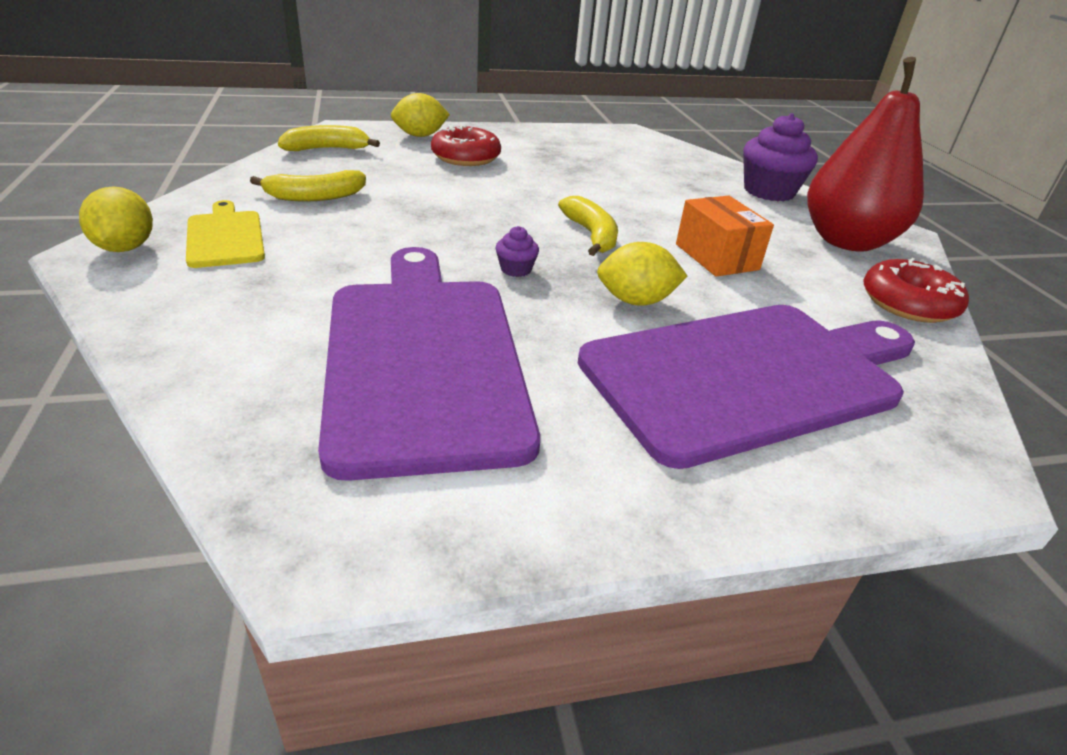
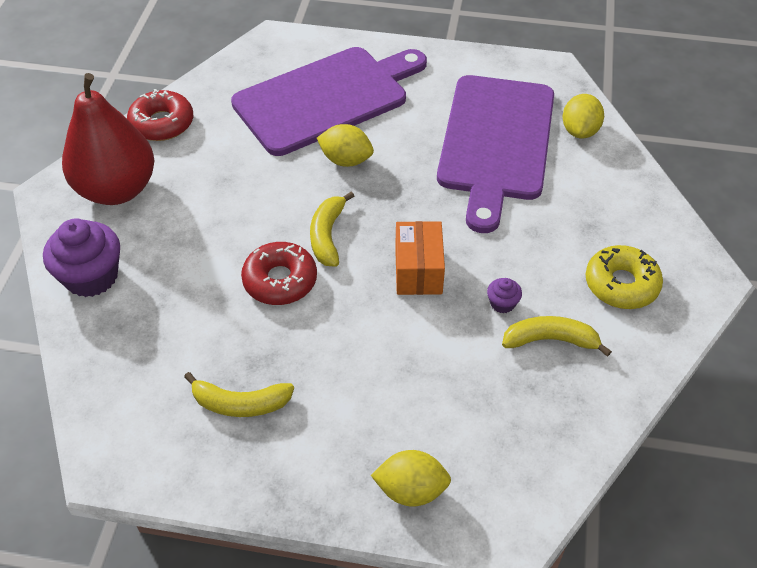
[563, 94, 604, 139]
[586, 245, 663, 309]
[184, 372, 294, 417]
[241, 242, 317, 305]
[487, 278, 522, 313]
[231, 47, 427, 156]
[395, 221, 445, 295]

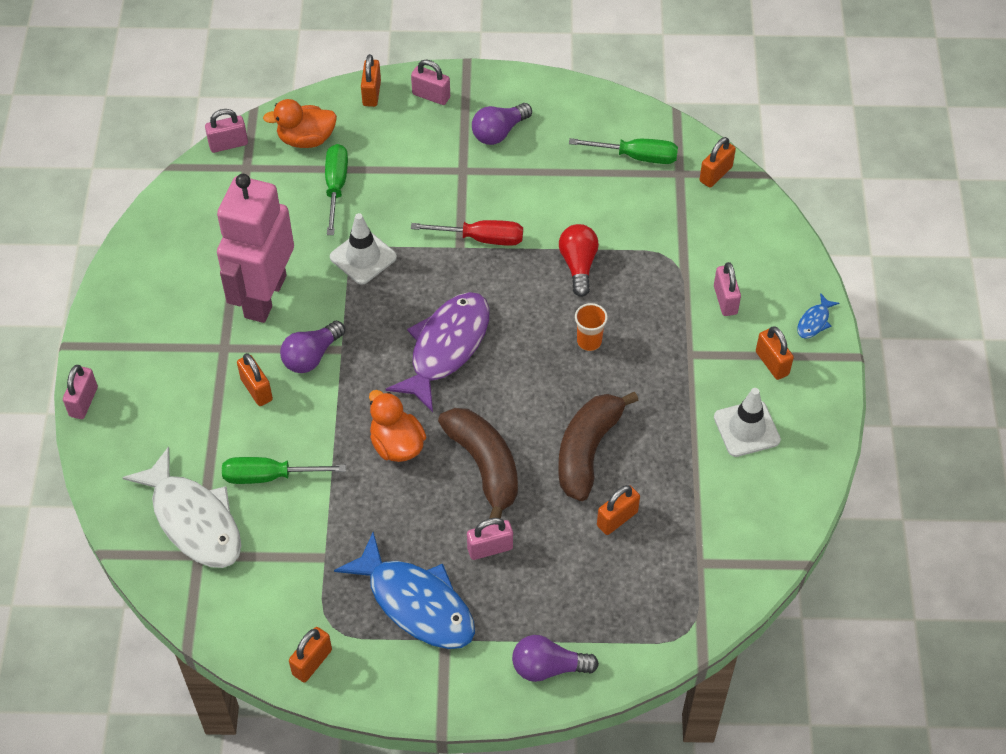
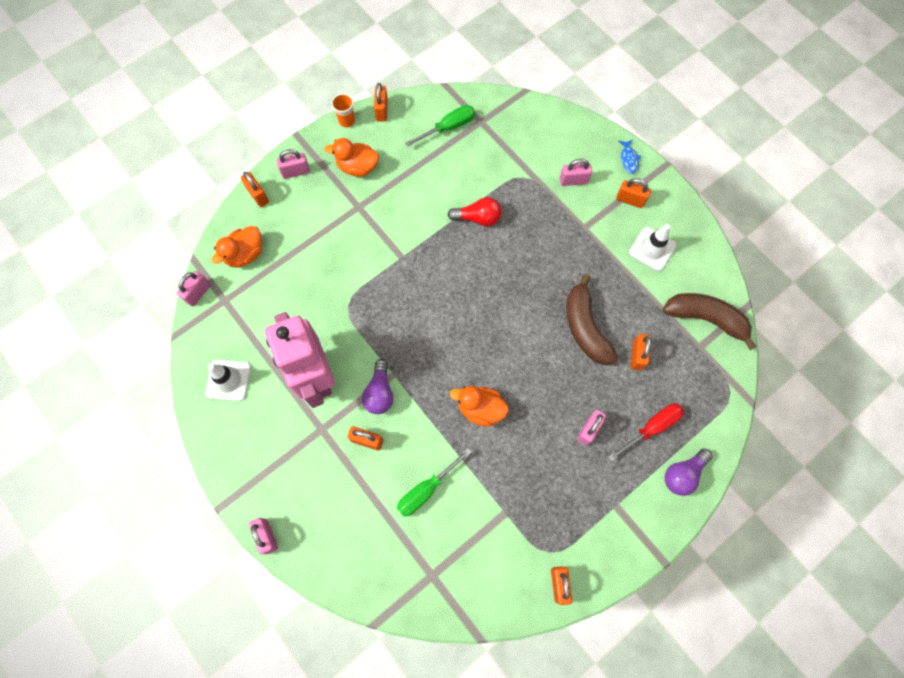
[122, 446, 241, 568] (first image)
[325, 144, 348, 235] (first image)
[205, 360, 251, 401]
[334, 532, 475, 649] (first image)
[386, 292, 490, 412] (first image)
[608, 403, 684, 461]
[663, 293, 757, 350]
[325, 138, 379, 177]
[448, 197, 502, 227]
[331, 93, 355, 128]
[374, 83, 388, 122]
[560, 159, 592, 186]

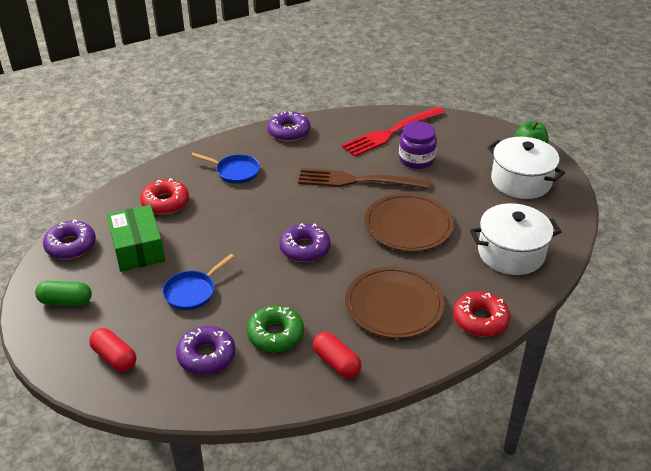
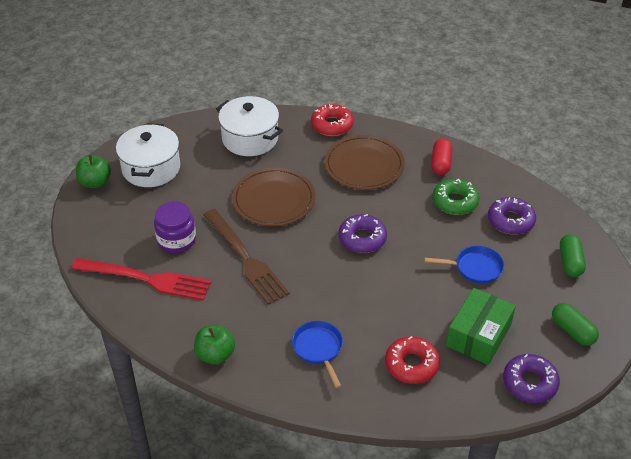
[560, 234, 586, 277]
[194, 324, 235, 365]

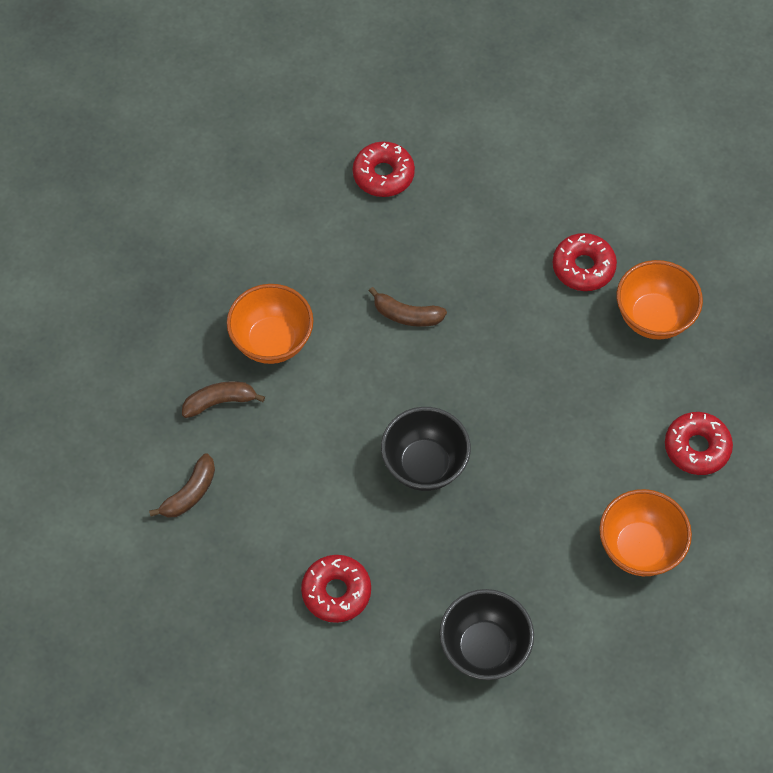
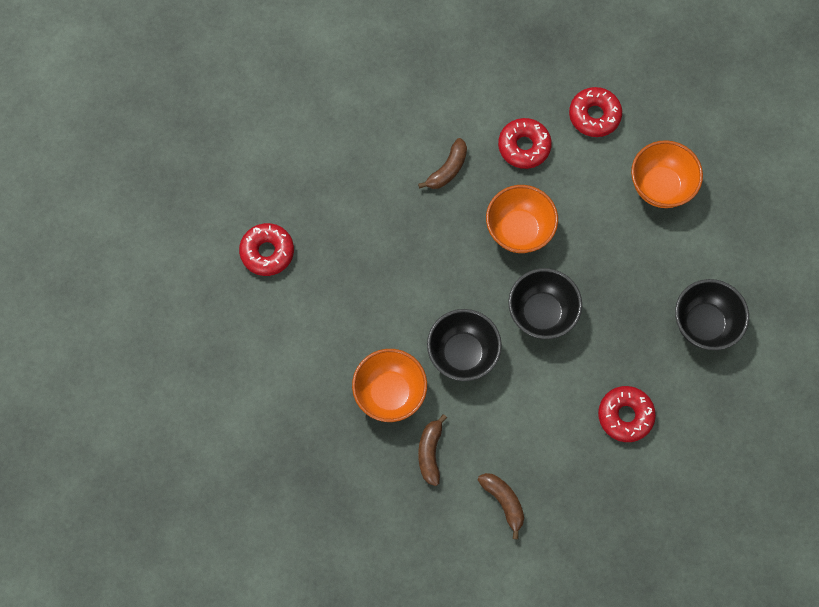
[418, 138, 467, 189]
[498, 118, 552, 169]
[486, 185, 558, 253]
[427, 309, 502, 381]

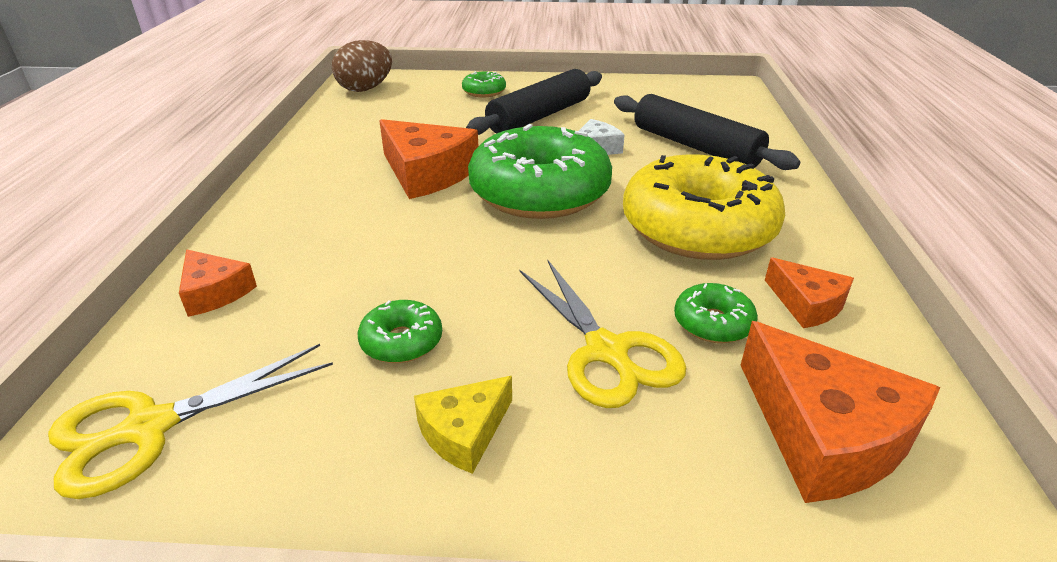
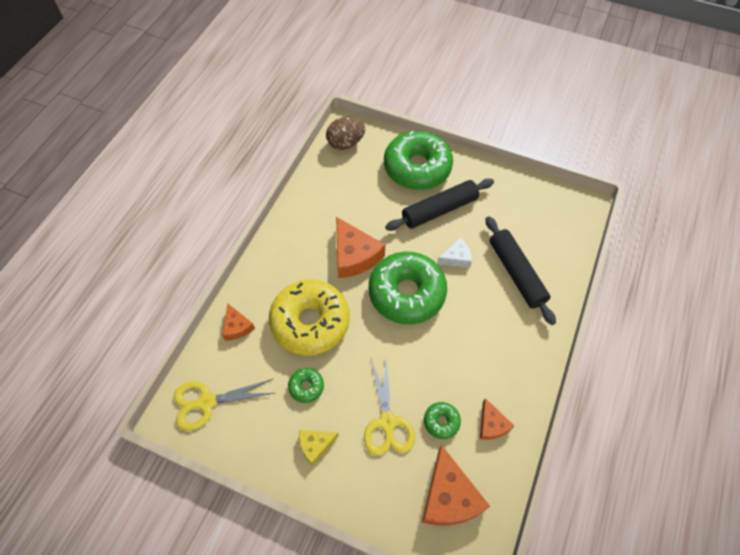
[384, 131, 453, 190]
[269, 279, 350, 356]

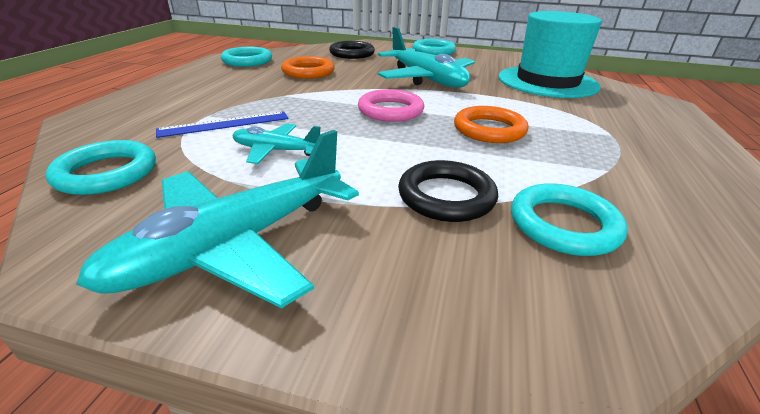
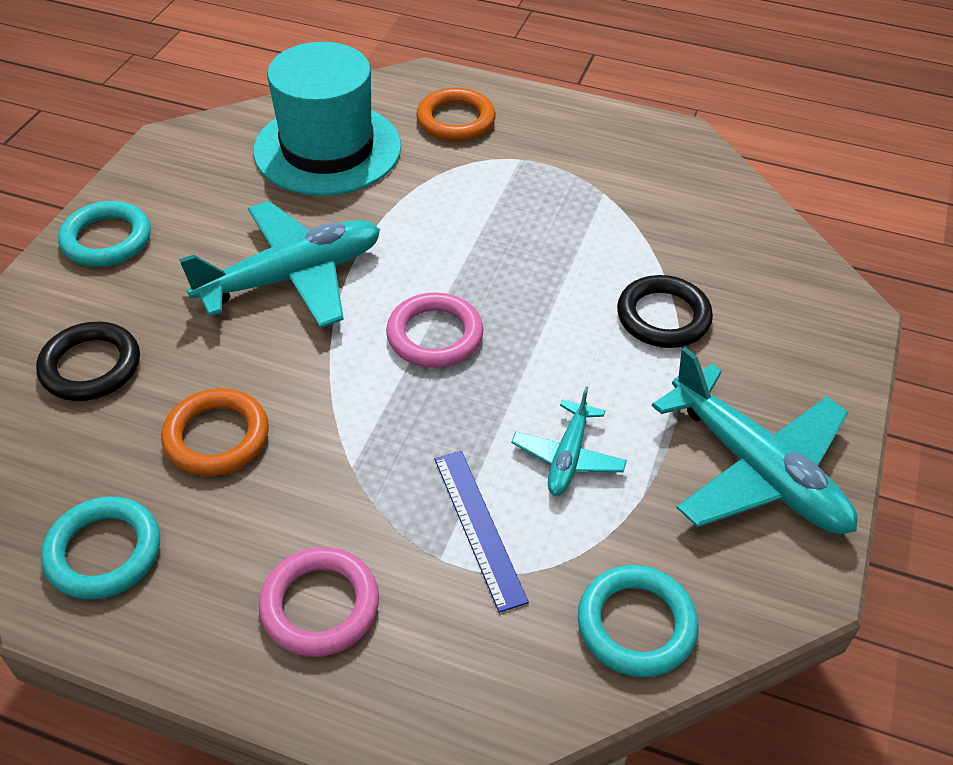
[416, 87, 496, 141]
[511, 183, 628, 256] (first image)
[259, 547, 379, 657]

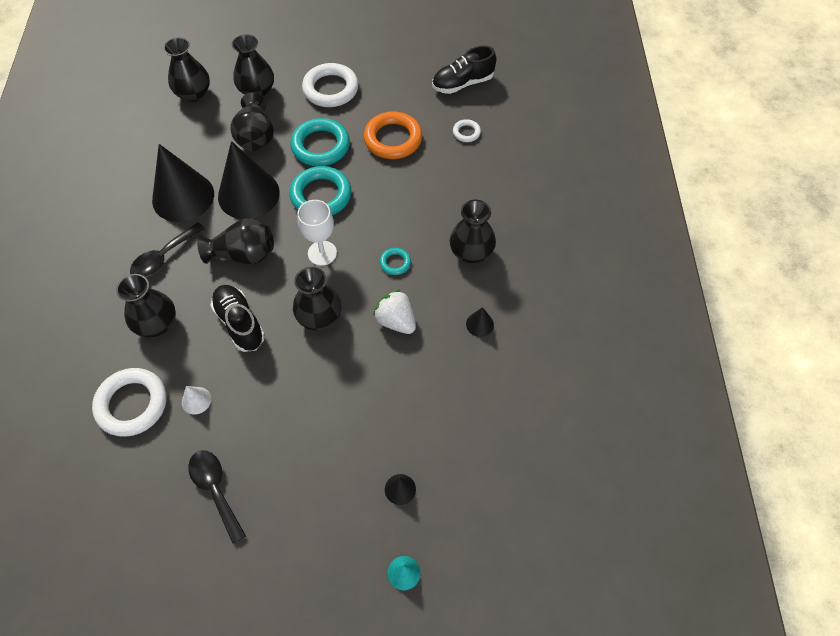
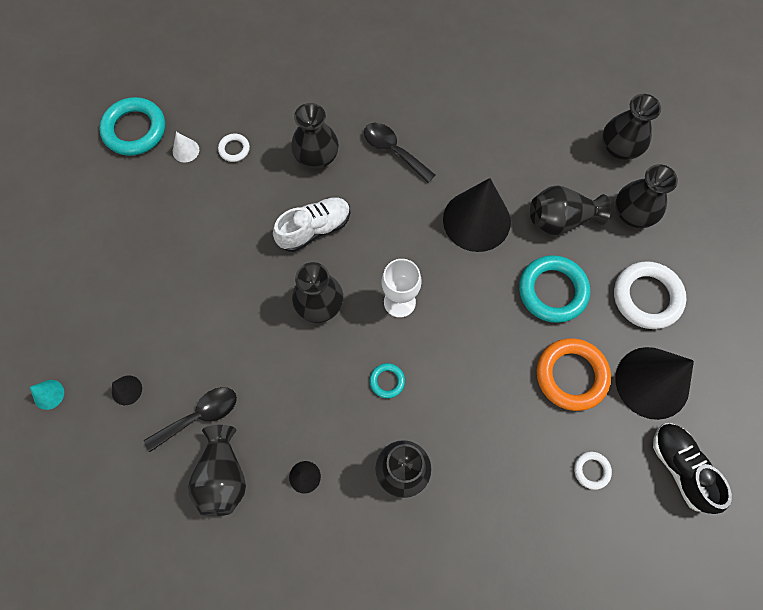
[218, 134, 250, 162]
[615, 347, 694, 420]
[173, 132, 199, 163]
[144, 387, 237, 452]
[188, 425, 246, 516]
[273, 198, 350, 252]
[99, 97, 165, 156]
[373, 289, 416, 334] (first image)

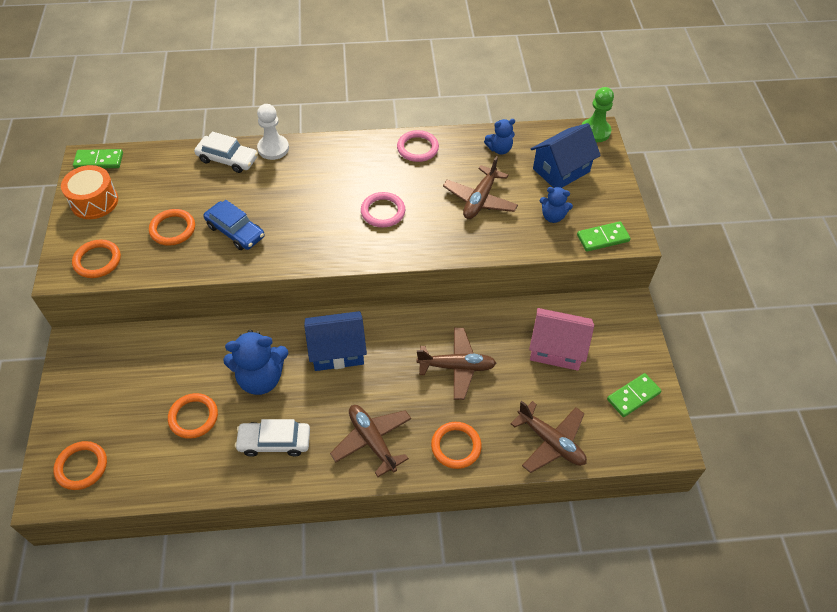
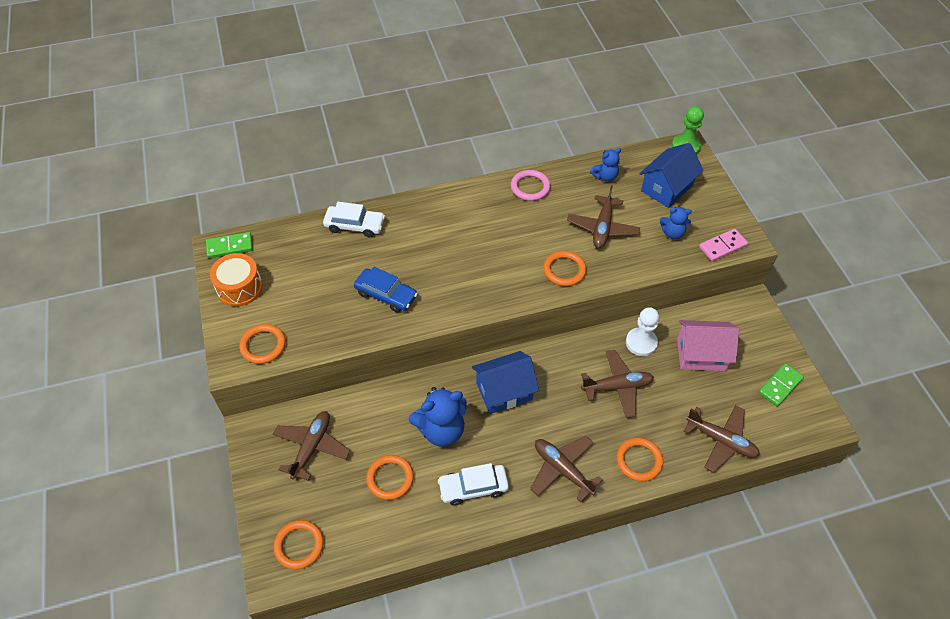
[543, 251, 586, 286]
[626, 307, 659, 356]
[361, 192, 405, 227] (first image)
[699, 229, 748, 261]
[273, 411, 350, 481]

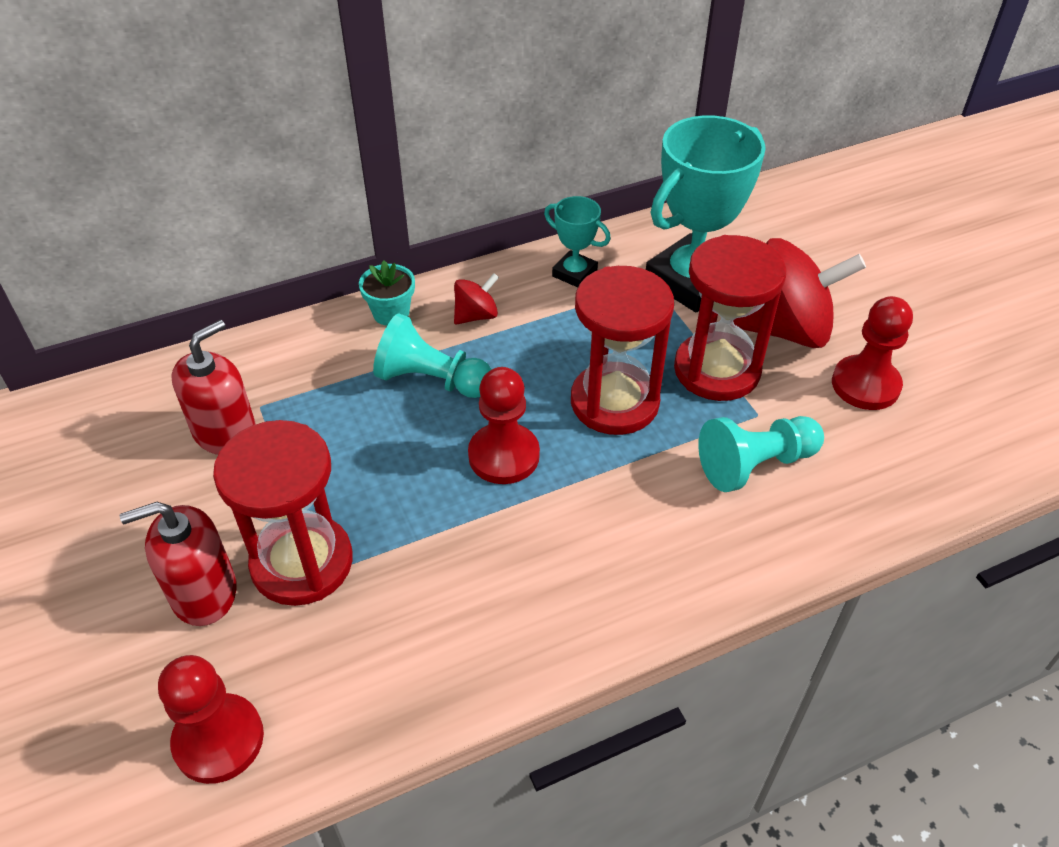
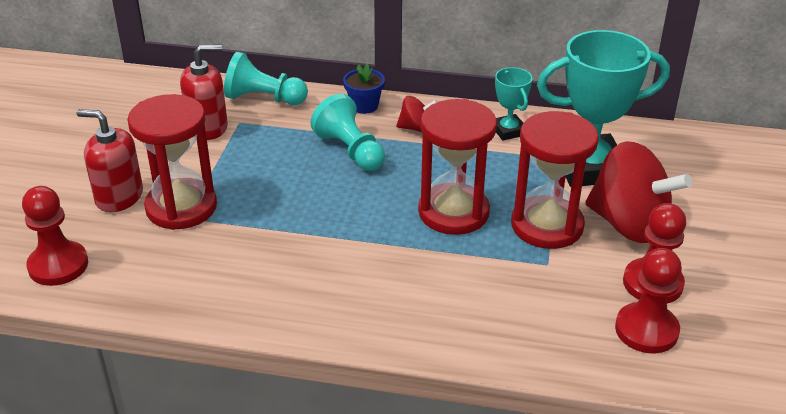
[343, 64, 385, 114]
[615, 248, 682, 353]
[224, 52, 308, 105]

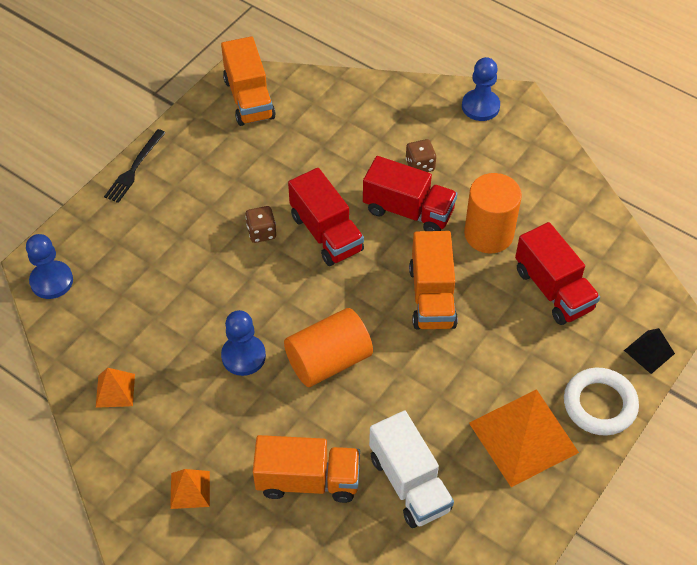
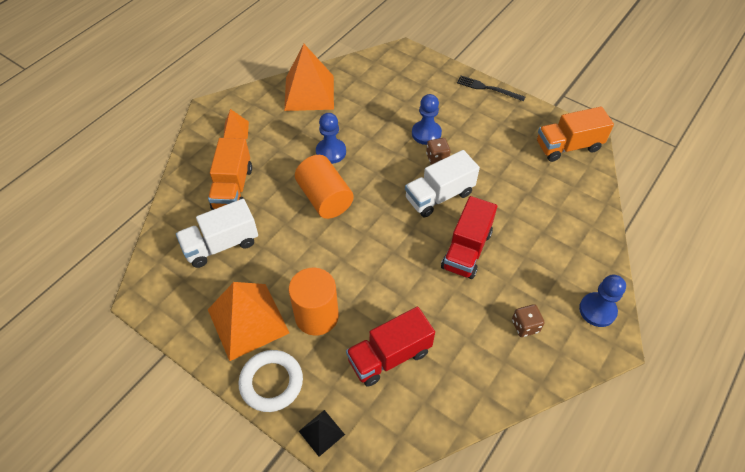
[412, 94, 442, 145]
[284, 44, 334, 111]
[405, 150, 480, 217]
[512, 304, 545, 337]
[409, 231, 458, 330] (first image)
[289, 268, 339, 336]

